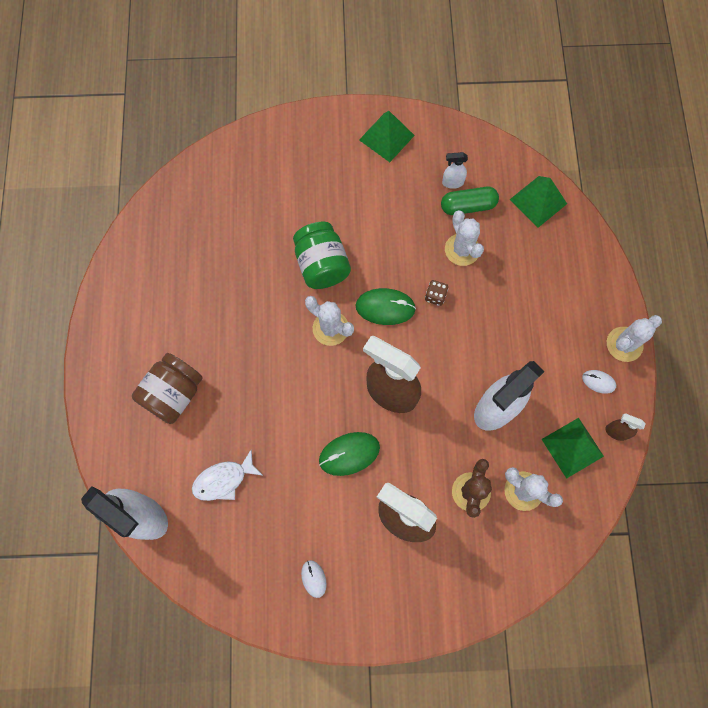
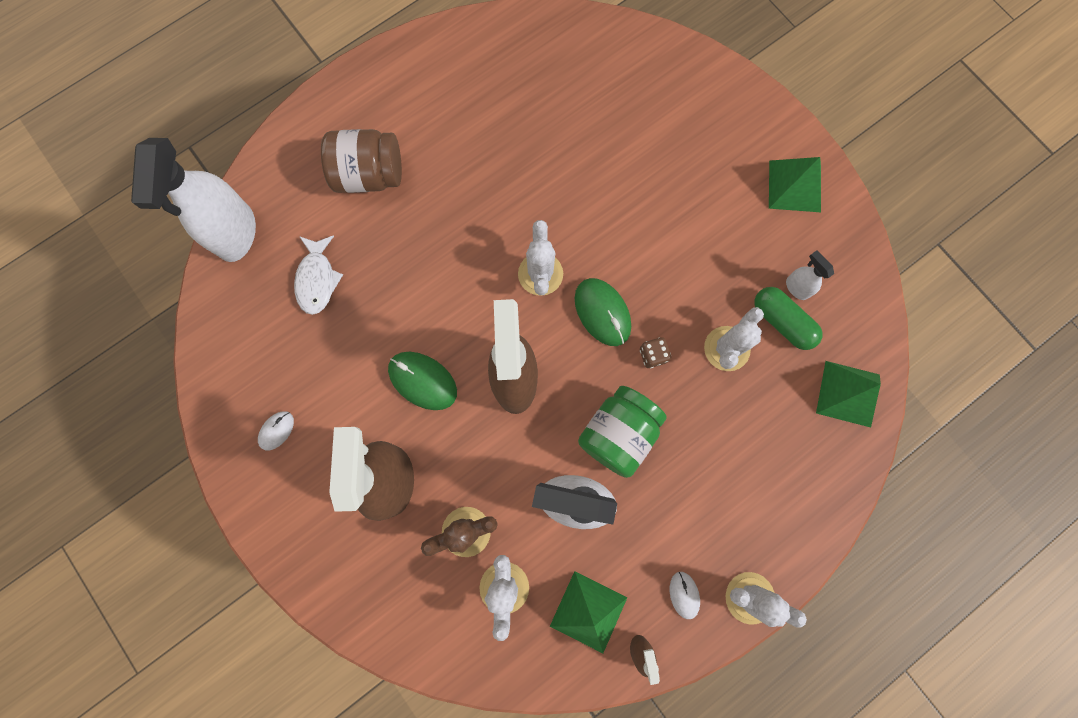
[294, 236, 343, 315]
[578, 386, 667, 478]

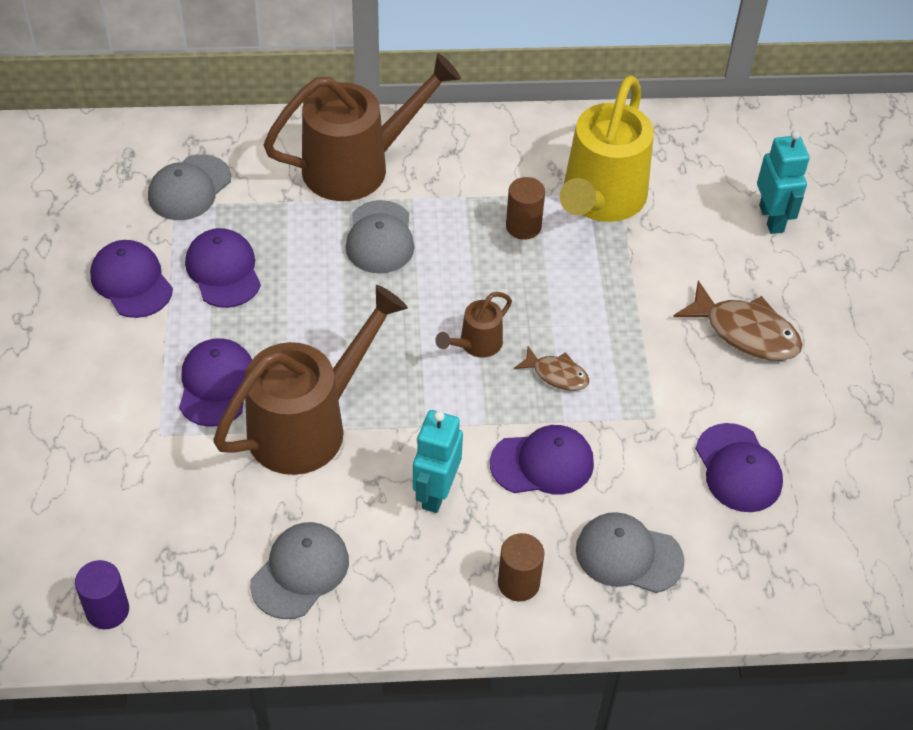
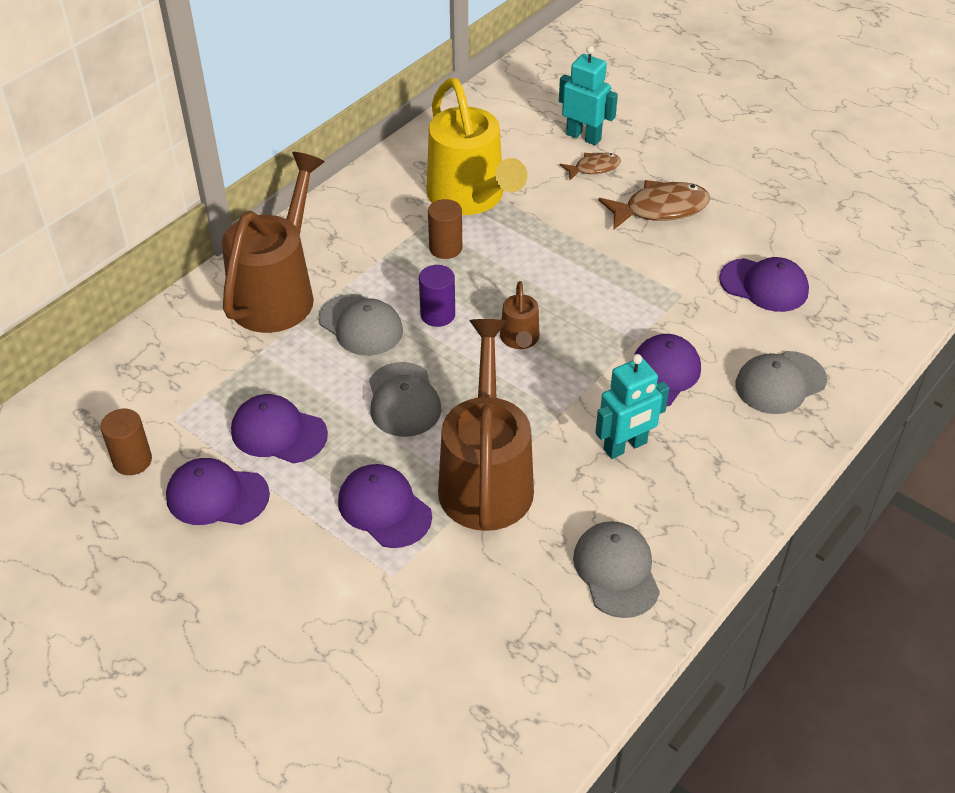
[419, 265, 455, 327]
[369, 362, 442, 437]
[595, 354, 669, 459]
[100, 409, 152, 475]
[560, 153, 621, 180]

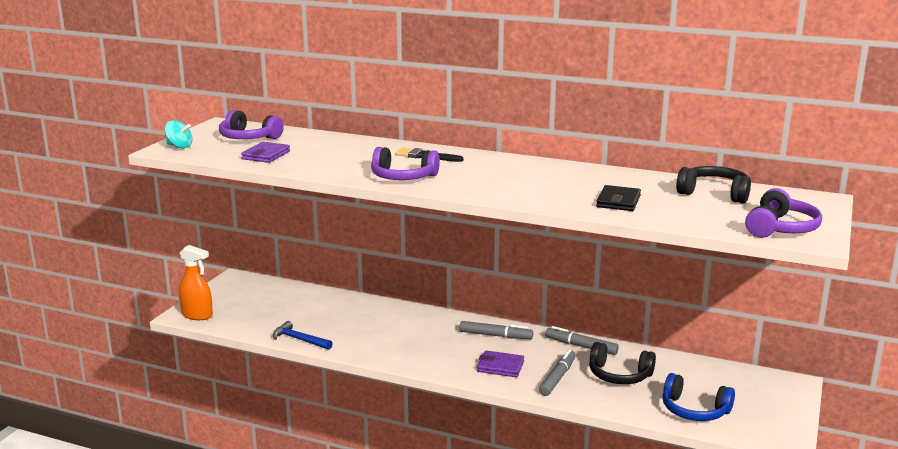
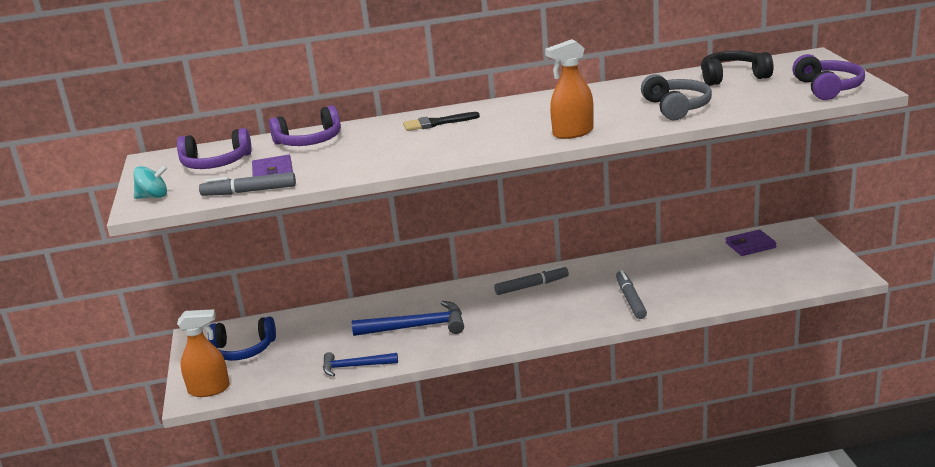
[269, 105, 341, 146]
[726, 229, 777, 256]
[199, 172, 296, 196]
[589, 342, 656, 384] (first image)
[641, 74, 712, 120]
[208, 316, 276, 361]
[352, 301, 464, 336]
[545, 39, 594, 139]

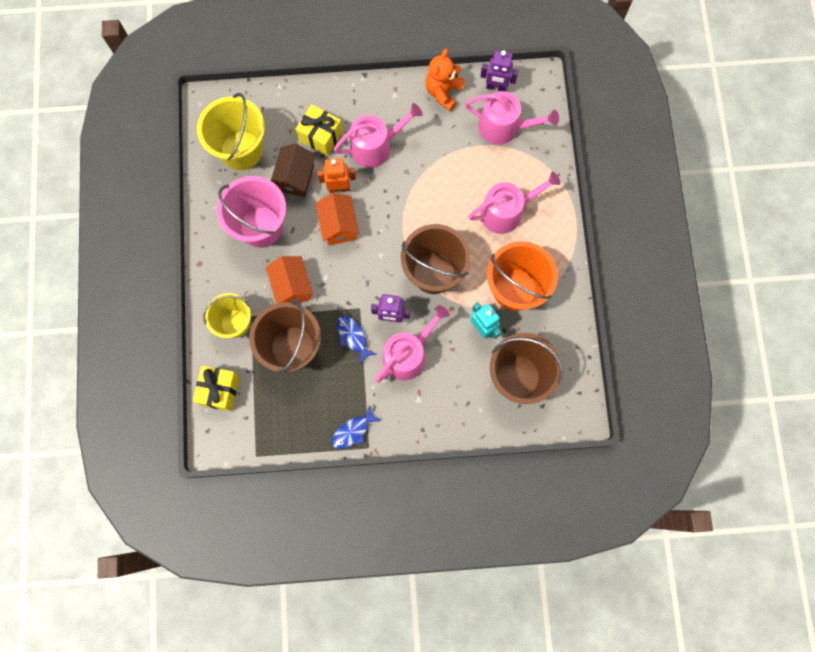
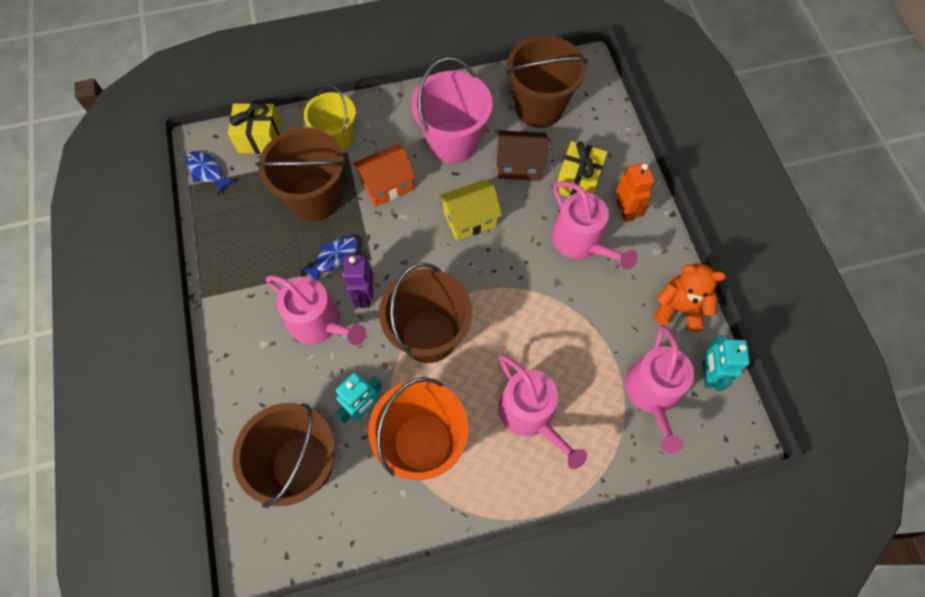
[506, 36, 588, 128]
[439, 180, 502, 241]
[616, 163, 655, 222]
[186, 151, 236, 195]
[702, 335, 750, 391]

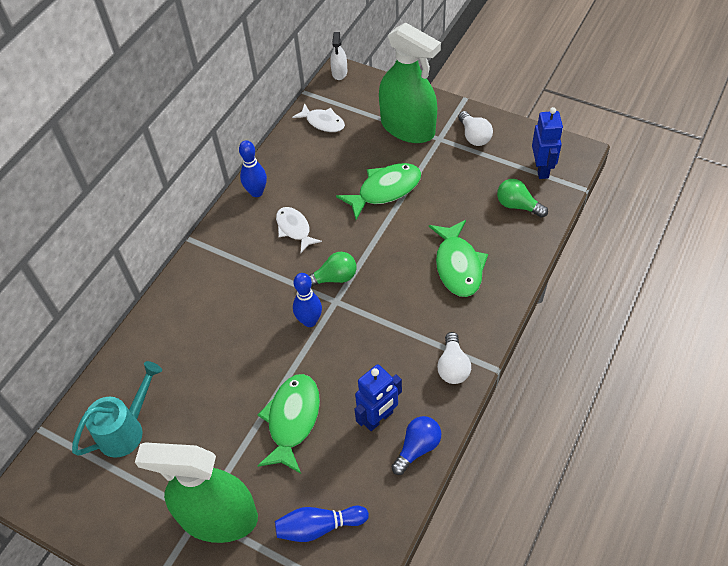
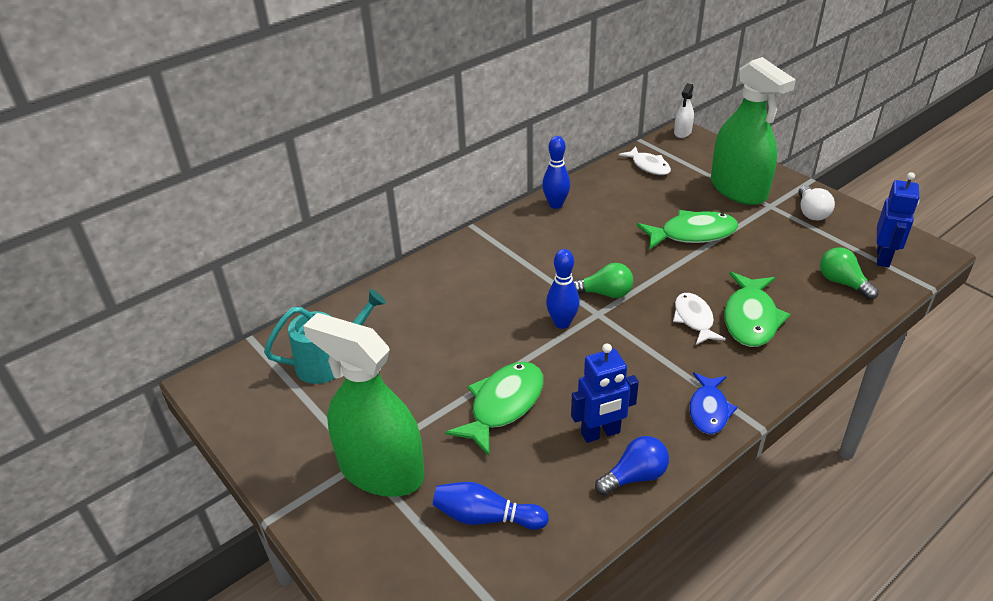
[673, 293, 726, 345]
[689, 372, 738, 434]

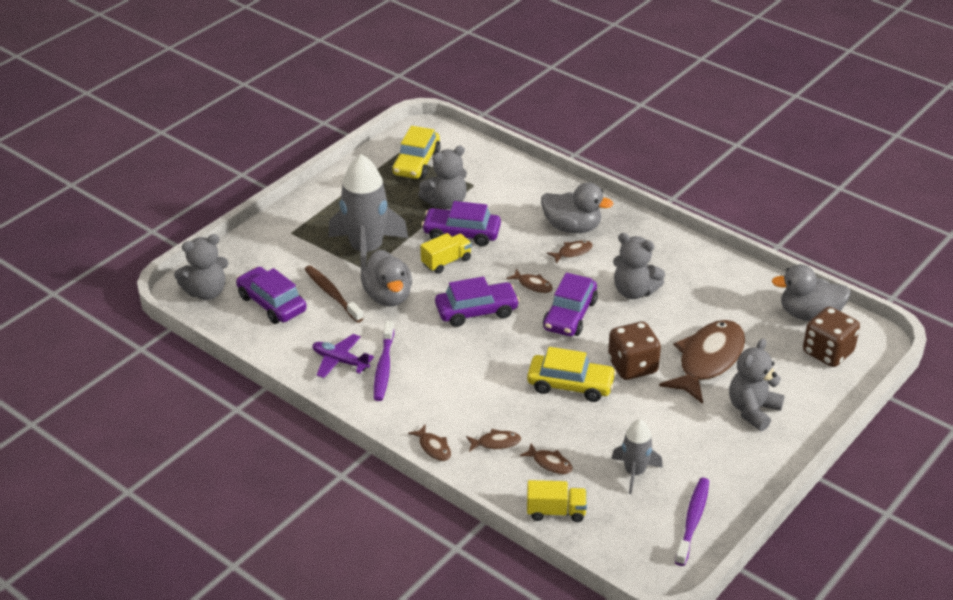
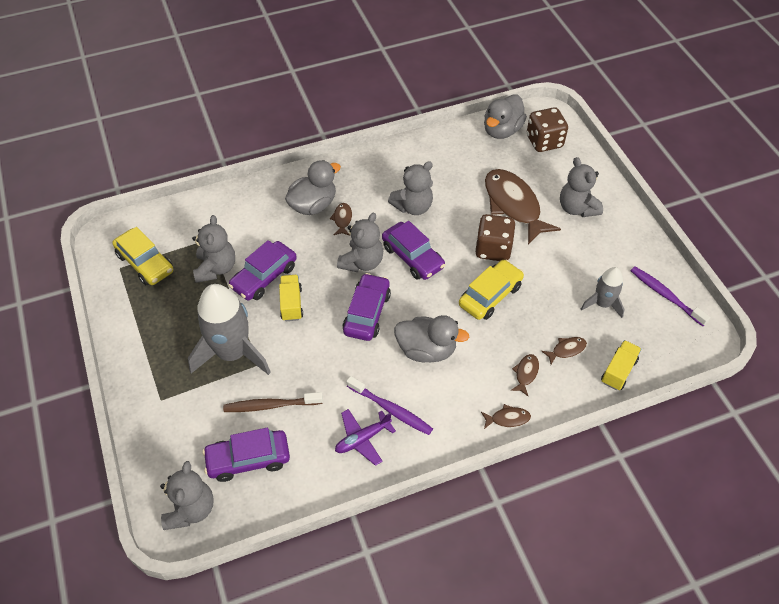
[394, 315, 469, 362]
[337, 213, 383, 272]

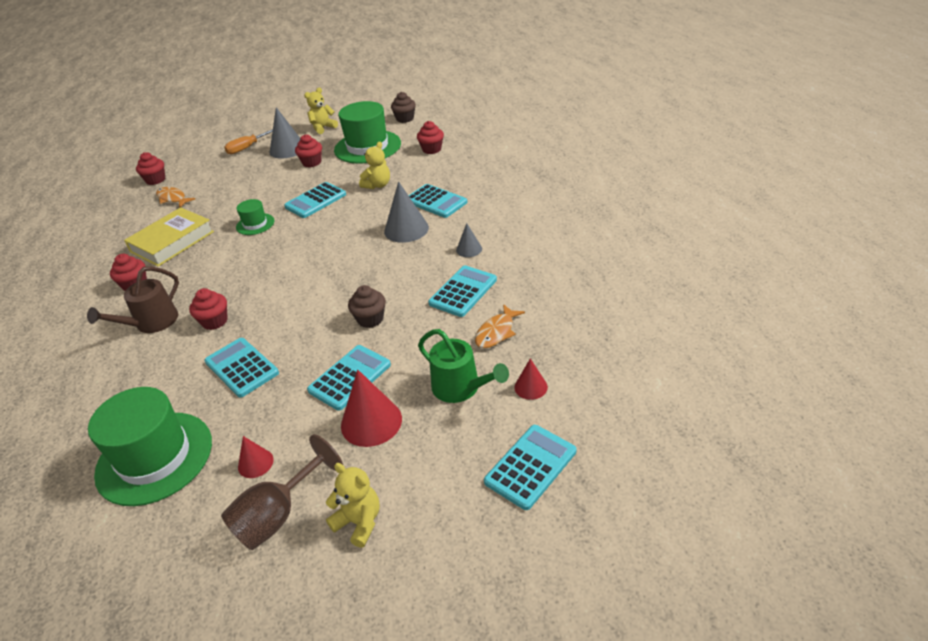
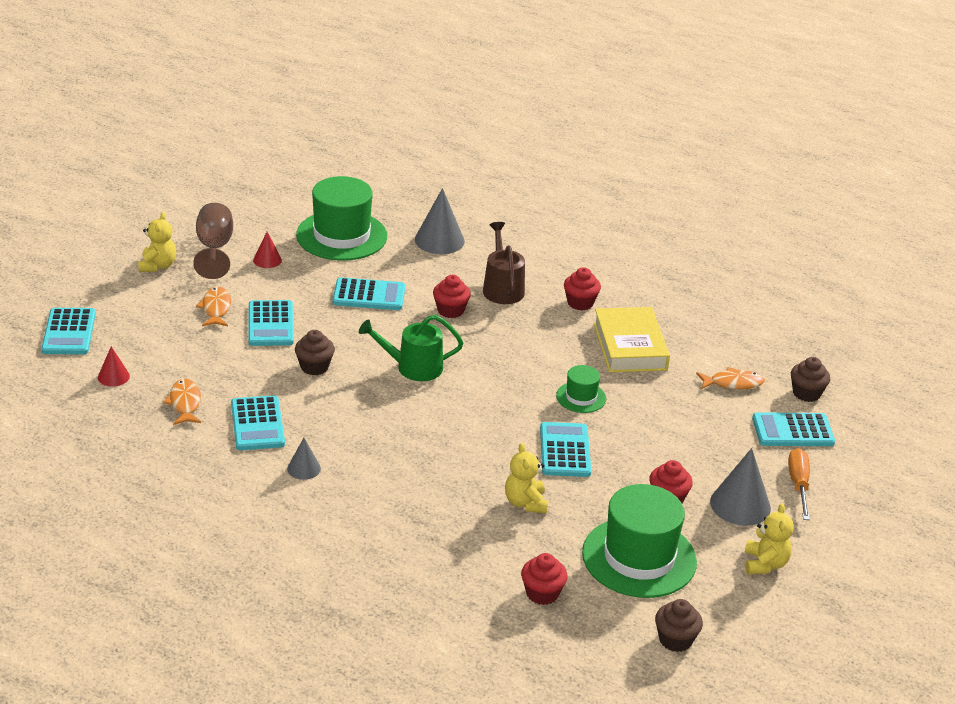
[791, 357, 830, 402]
[138, 212, 176, 272]
[196, 287, 231, 326]
[415, 188, 465, 254]
[752, 412, 835, 446]
[359, 315, 463, 381]

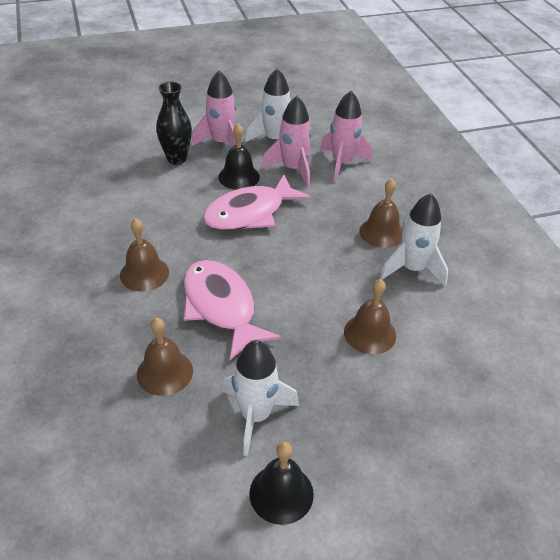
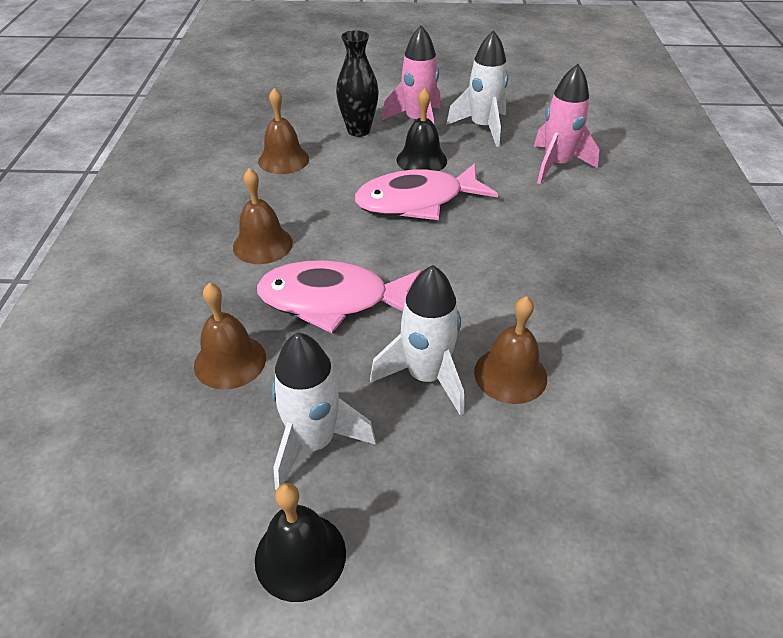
[257, 260, 423, 333]
[262, 96, 312, 187] (first image)
[258, 88, 309, 174]
[370, 265, 464, 416]

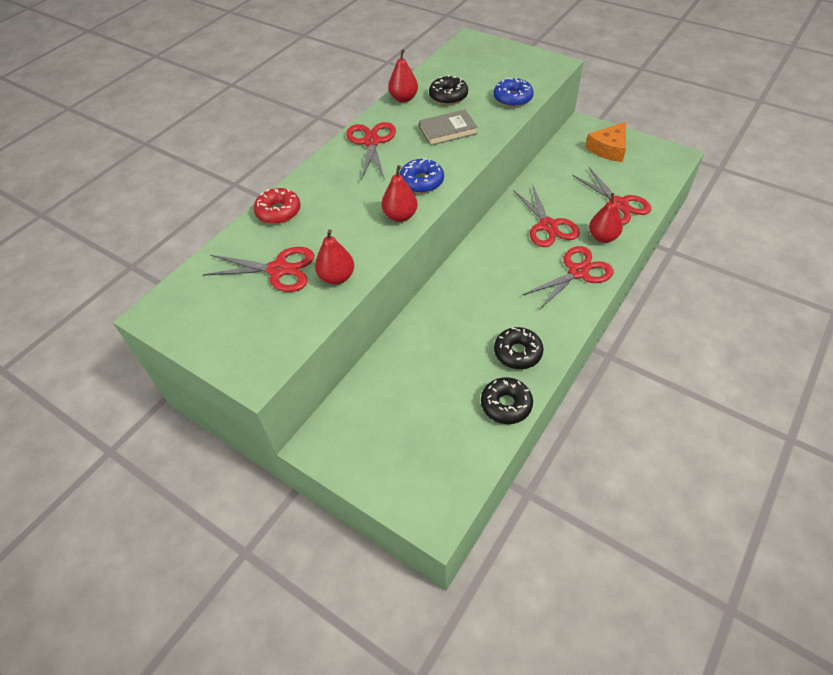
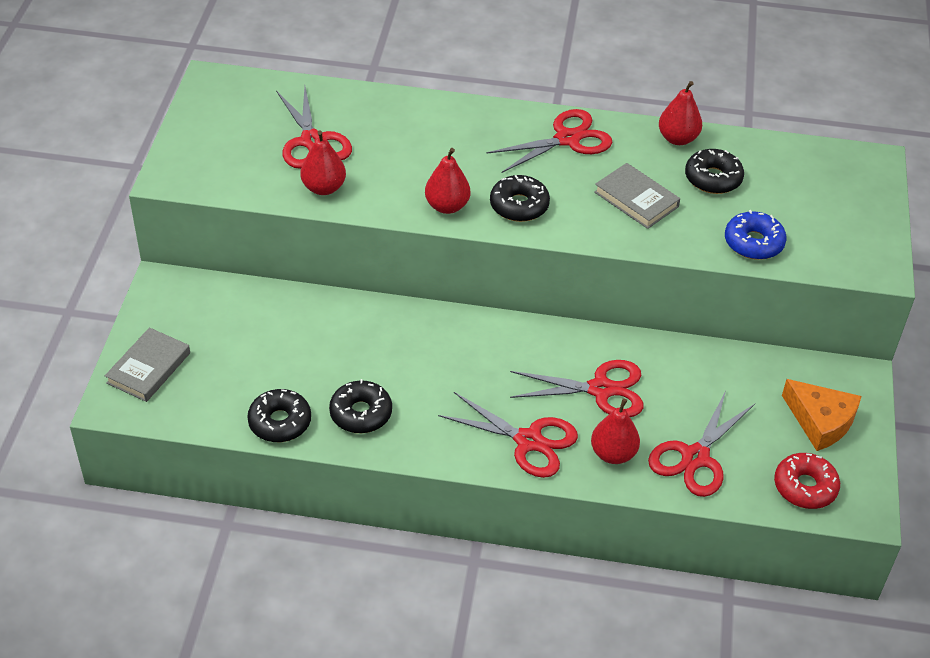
[774, 453, 840, 509]
[490, 175, 550, 222]
[510, 360, 644, 417]
[782, 379, 861, 451]
[105, 327, 190, 402]

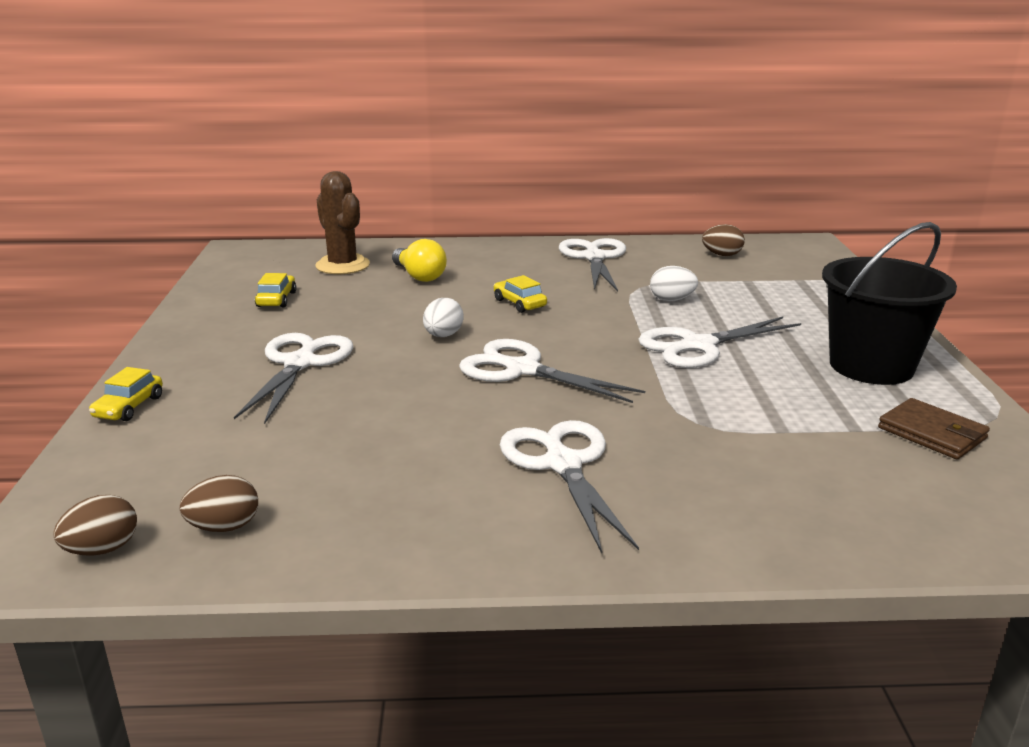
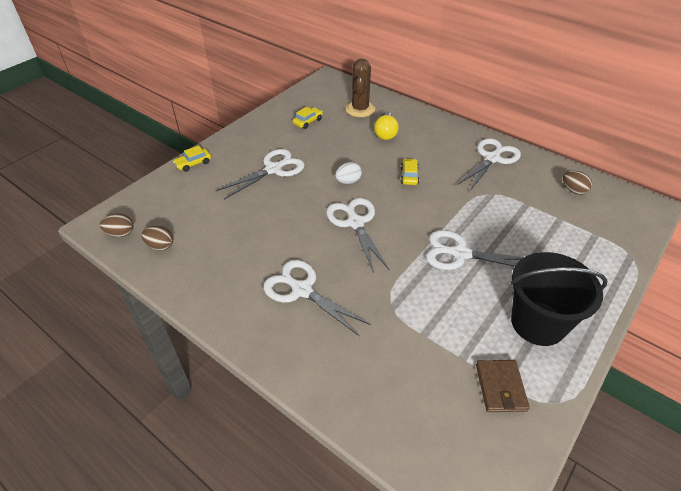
[263, 260, 371, 337]
[650, 266, 698, 301] (first image)

